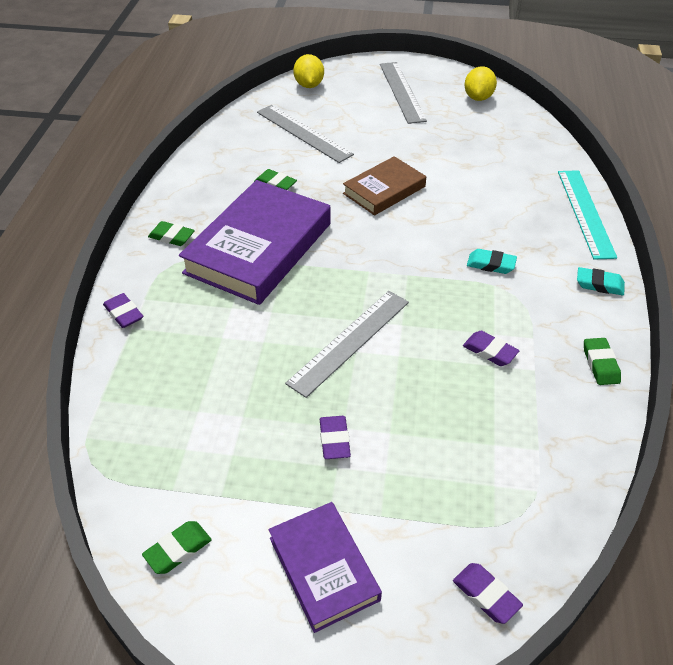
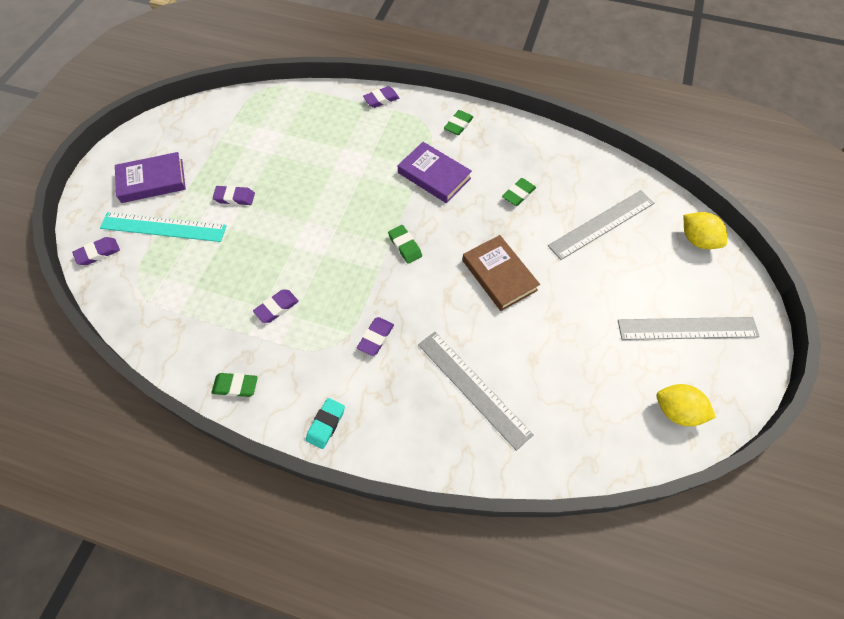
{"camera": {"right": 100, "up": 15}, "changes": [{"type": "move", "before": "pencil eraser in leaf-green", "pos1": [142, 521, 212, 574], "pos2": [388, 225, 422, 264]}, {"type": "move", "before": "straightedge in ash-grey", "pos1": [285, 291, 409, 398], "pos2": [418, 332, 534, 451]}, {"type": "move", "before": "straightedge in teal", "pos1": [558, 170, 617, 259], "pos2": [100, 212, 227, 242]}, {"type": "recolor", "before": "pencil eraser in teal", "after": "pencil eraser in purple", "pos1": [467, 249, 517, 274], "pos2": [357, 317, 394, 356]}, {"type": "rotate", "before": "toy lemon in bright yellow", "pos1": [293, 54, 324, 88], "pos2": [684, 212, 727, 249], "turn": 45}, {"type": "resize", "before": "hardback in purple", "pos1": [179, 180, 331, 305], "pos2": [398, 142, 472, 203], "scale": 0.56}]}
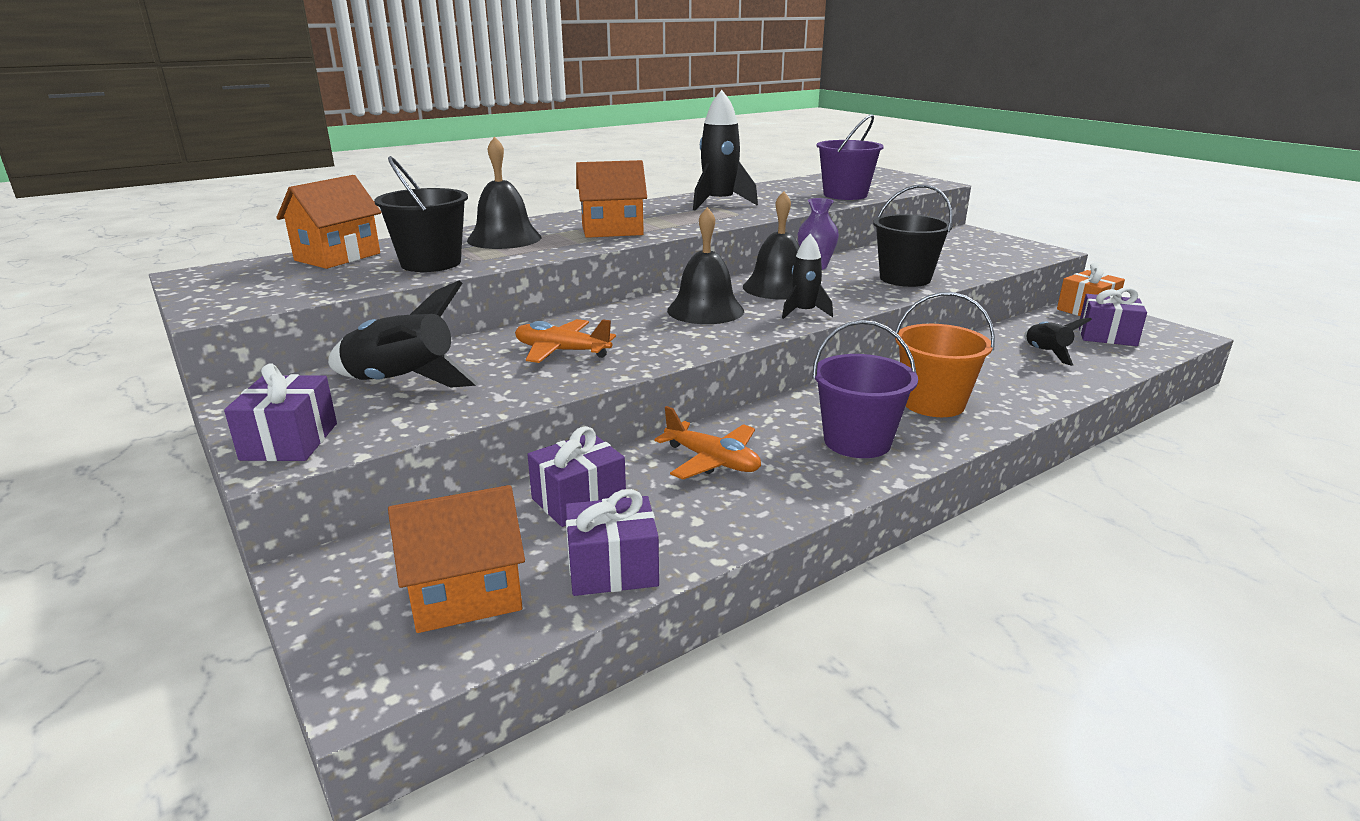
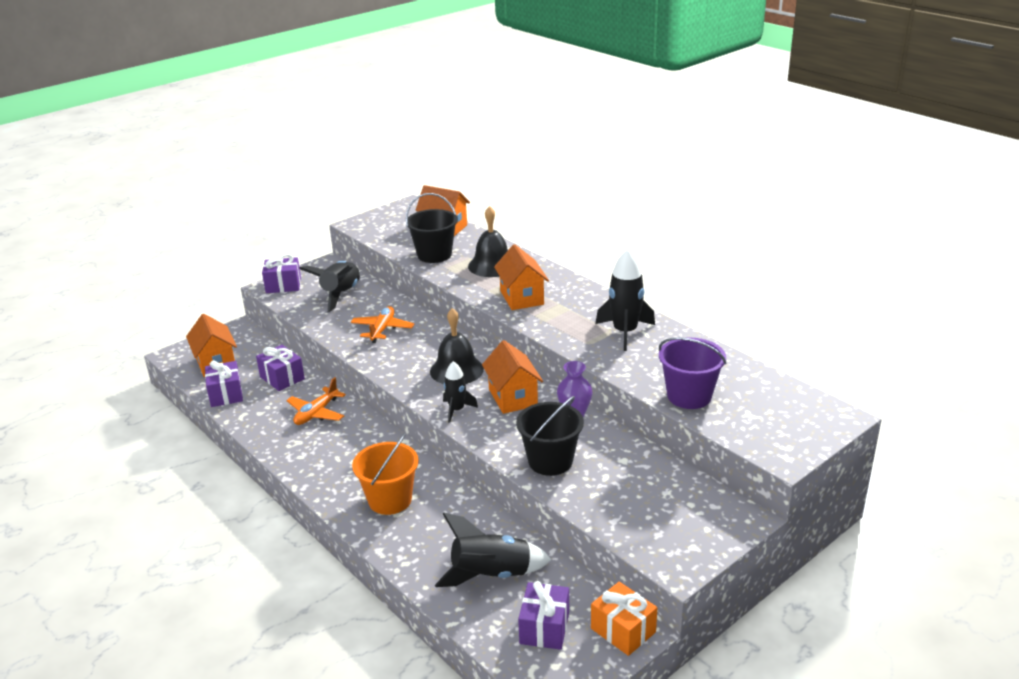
{"camera": {"right": 85, "up": 5}, "changes": [{"type": "delete", "before": "bucket in purple", "pos1": [813, 320, 918, 458]}, {"type": "replace", "before": "bell in jet-black", "after": "toy house in orange", "pos1": [743, 191, 800, 300], "pos2": [482, 340, 543, 414]}, {"type": "resize", "before": "rocket in jet-black", "pos1": [1024, 318, 1092, 366], "pos2": [435, 513, 551, 587], "scale": 1.65}]}
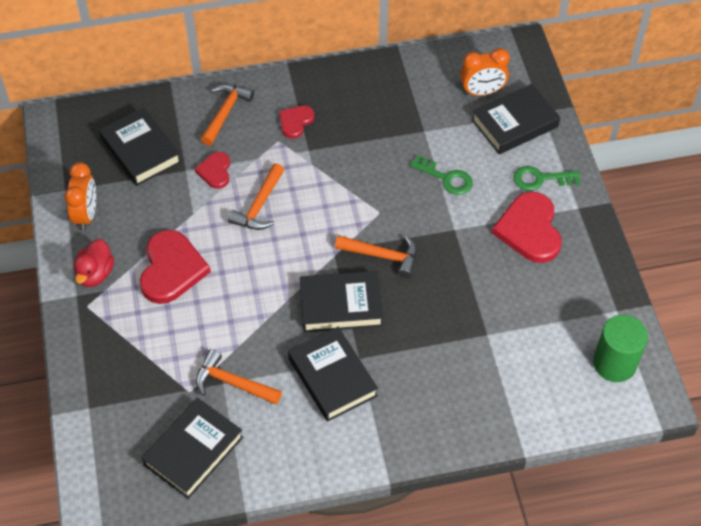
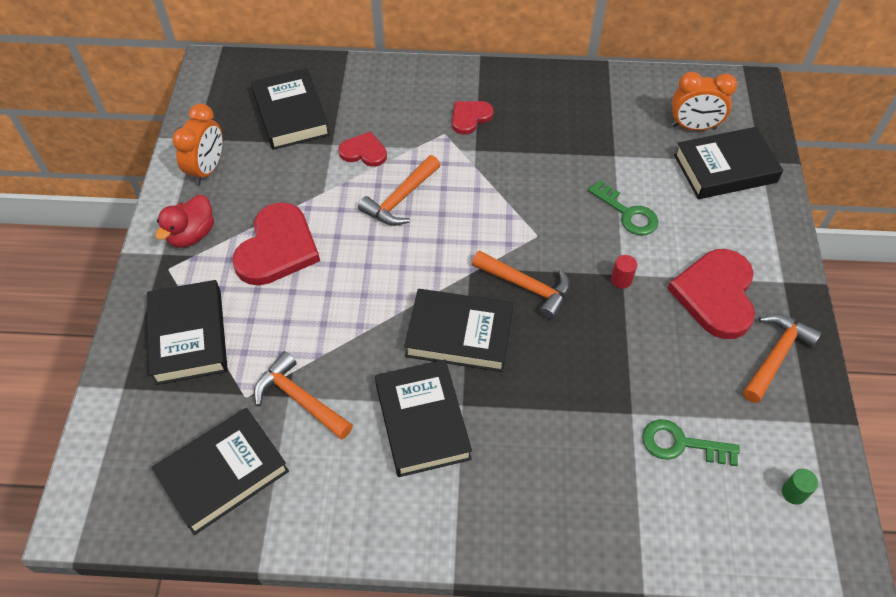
{"camera": {"right": 15, "up": 0}, "changes": [{"type": "insert", "after": "hardback in jet-black", "pos2": [147, 280, 228, 385]}, {"type": "insert", "after": "cylinder shape in crimson", "pos2": [611, 255, 637, 289]}, {"type": "move", "before": "hammer in orange", "pos1": [201, 84, 254, 146], "pos2": [743, 314, 822, 403]}, {"type": "move", "before": "door key in leaf-green", "pos1": [513, 166, 580, 191], "pos2": [642, 419, 740, 466]}, {"type": "rotate", "before": "heart shape in crimson", "pos1": [195, 152, 230, 189], "pos2": [338, 131, 387, 167], "turn": 90}, {"type": "resize", "before": "cylinder shape in leaf-green", "pos1": [593, 315, 648, 382], "pos2": [782, 469, 818, 505], "scale": 0.42}]}
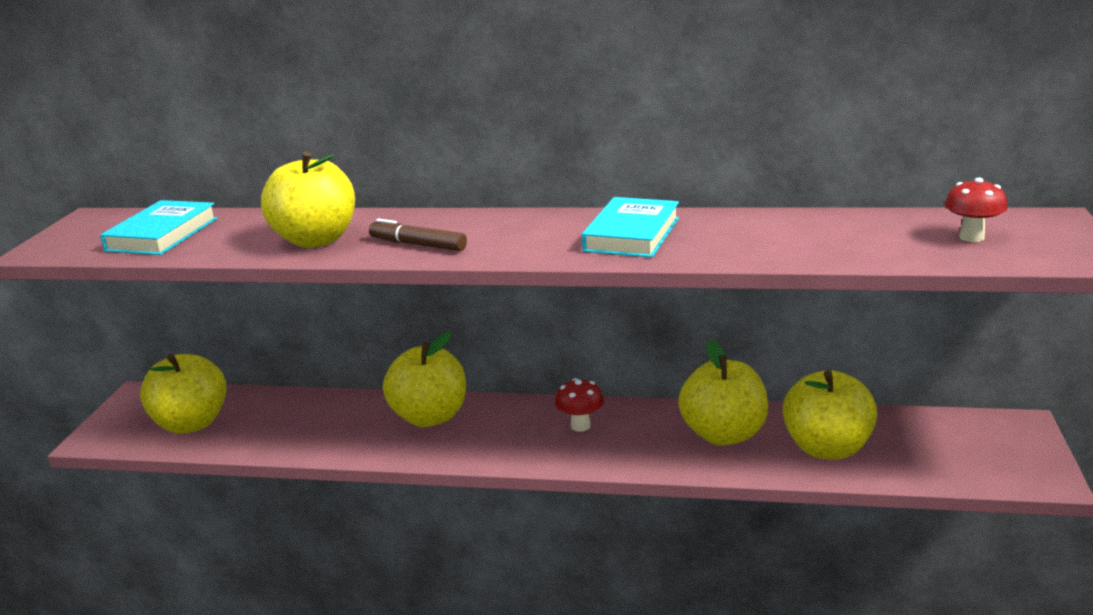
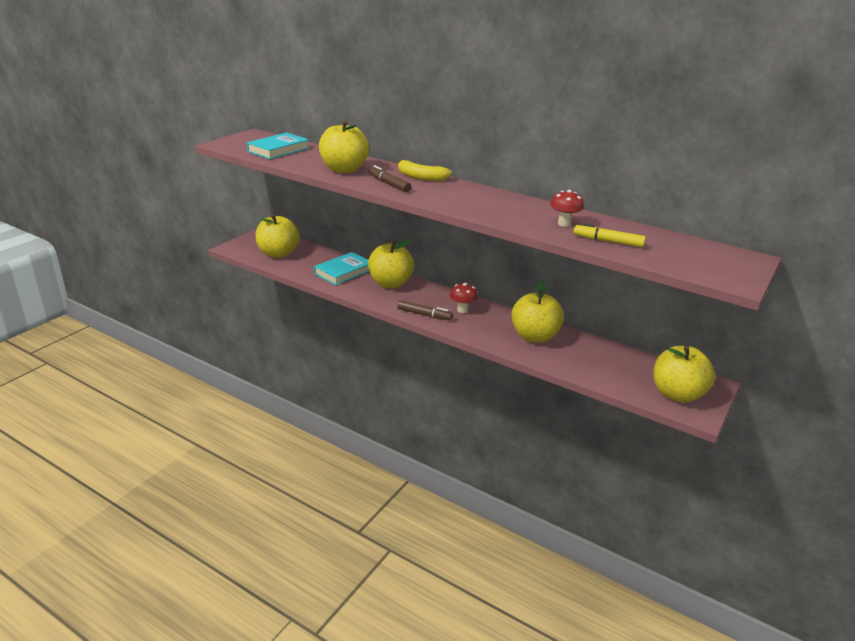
{"camera": {"right": 20, "up": 5}, "changes": [{"type": "insert", "after": "banana in bright yellow", "pos2": [397, 160, 452, 181]}, {"type": "insert", "after": "marker in brown", "pos2": [397, 300, 453, 320]}, {"type": "insert", "after": "marker in bright yellow", "pos2": [573, 223, 646, 248]}, {"type": "move", "before": "hardback in teal", "pos1": [582, 197, 679, 258], "pos2": [314, 252, 369, 285]}, {"type": "move", "before": "apple in bright yellow", "pos1": [782, 370, 878, 460], "pos2": [653, 346, 715, 403]}, {"type": "move", "before": "toadstool in crimson", "pos1": [945, 178, 1008, 242], "pos2": [550, 190, 584, 227]}]}
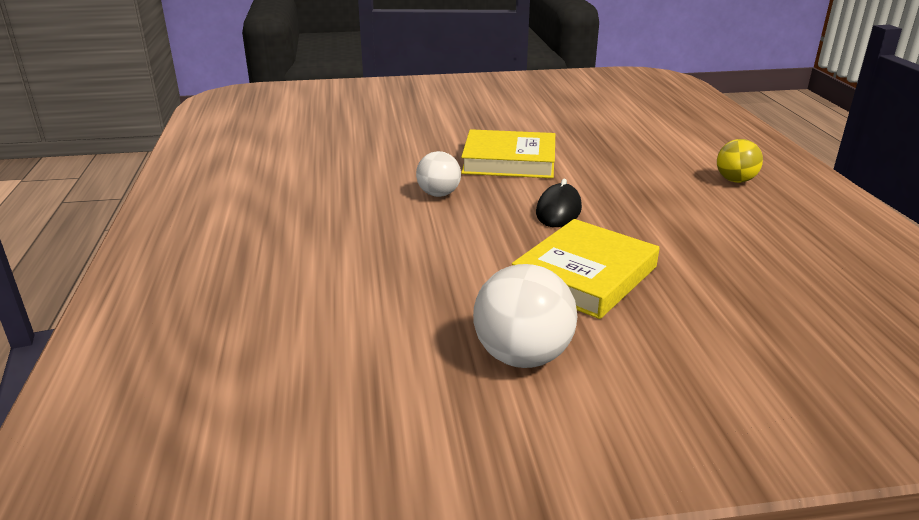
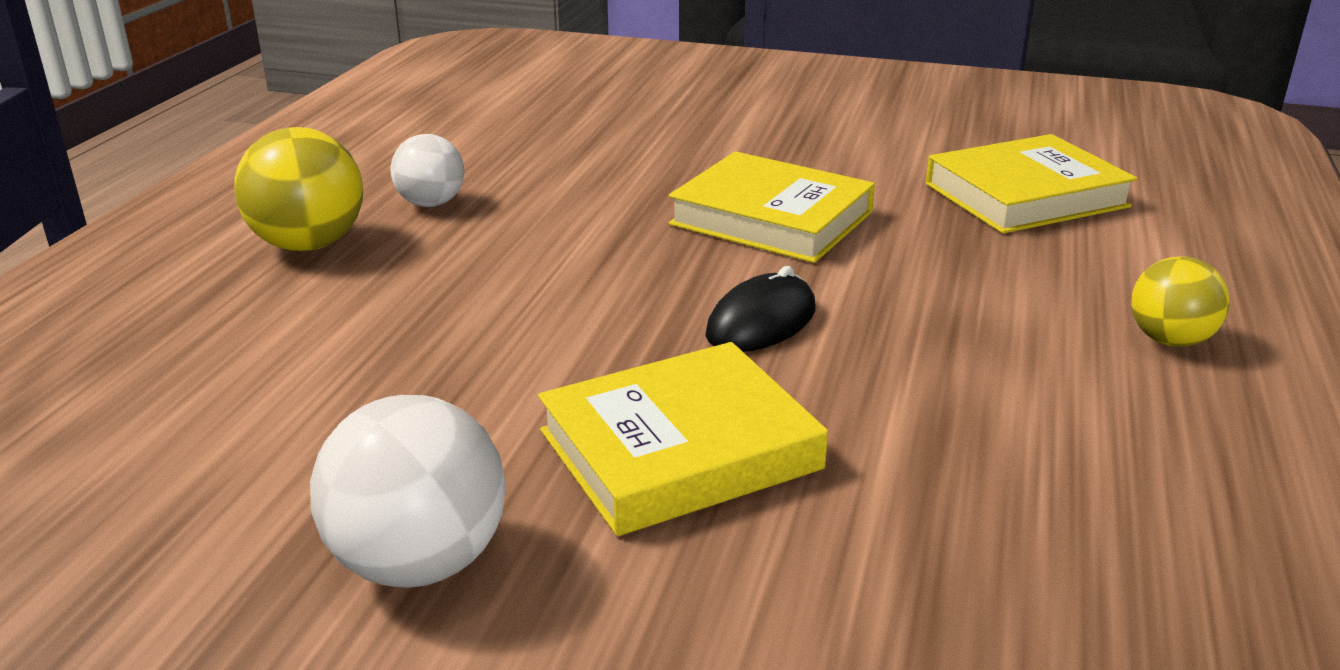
{"camera": {"right": 25, "up": 0}, "changes": [{"type": "insert", "after": "sphere in bright yellow", "pos2": [234, 127, 363, 251]}, {"type": "insert", "after": "hardback in bright yellow", "pos2": [926, 134, 1138, 234]}, {"type": "move", "before": "sphere in white", "pos1": [416, 151, 461, 197], "pos2": [391, 134, 464, 207]}]}
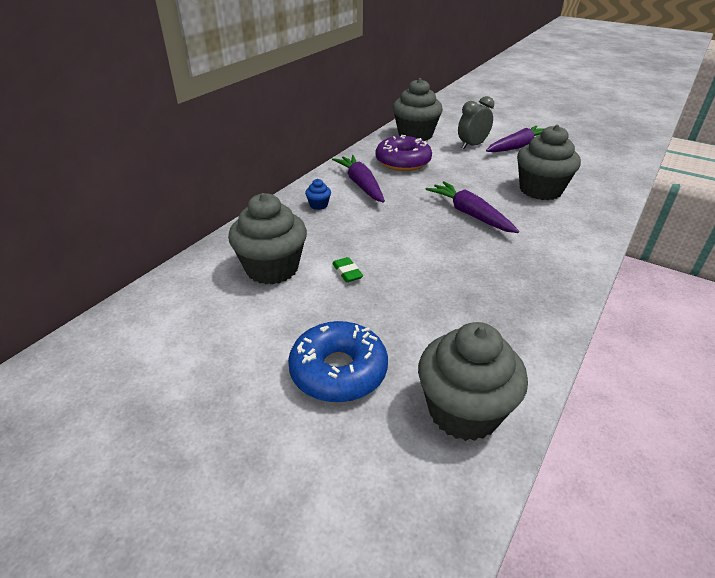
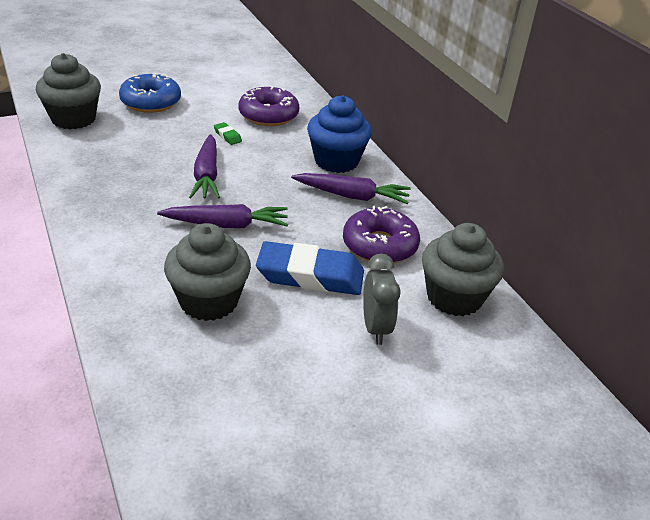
{"camera": {"right": 120, "up": 0}, "changes": [{"type": "insert", "after": "pencil eraser in royal blue", "pos2": [256, 241, 364, 295]}, {"type": "move", "before": "toy carrot in purple", "pos1": [486, 126, 545, 152], "pos2": [189, 134, 220, 199]}, {"type": "replace", "before": "fairy cake in ash-grey", "after": "doughnut in purple", "pos1": [228, 193, 307, 285], "pos2": [239, 87, 299, 126]}, {"type": "rotate", "before": "pencil eraser in leaf-green", "pos1": [332, 257, 363, 282], "pos2": [214, 122, 242, 145], "turn": 45}, {"type": "resize", "before": "fairy cake in royal blue", "pos1": [305, 179, 331, 210], "pos2": [307, 95, 372, 173], "scale": 2.43}]}
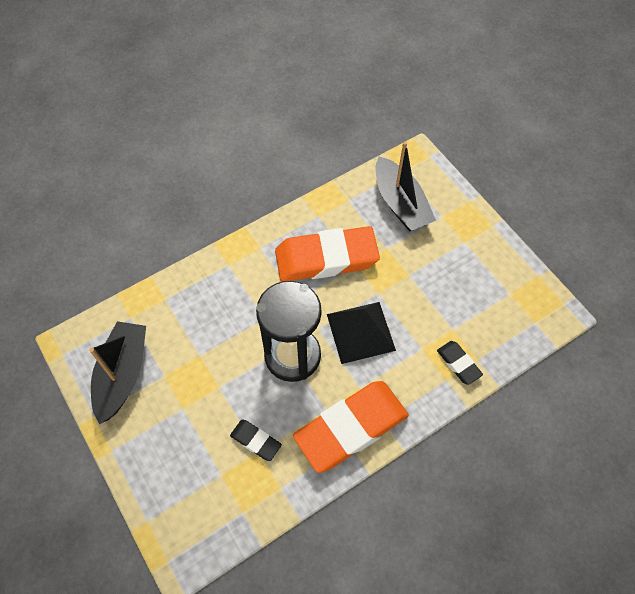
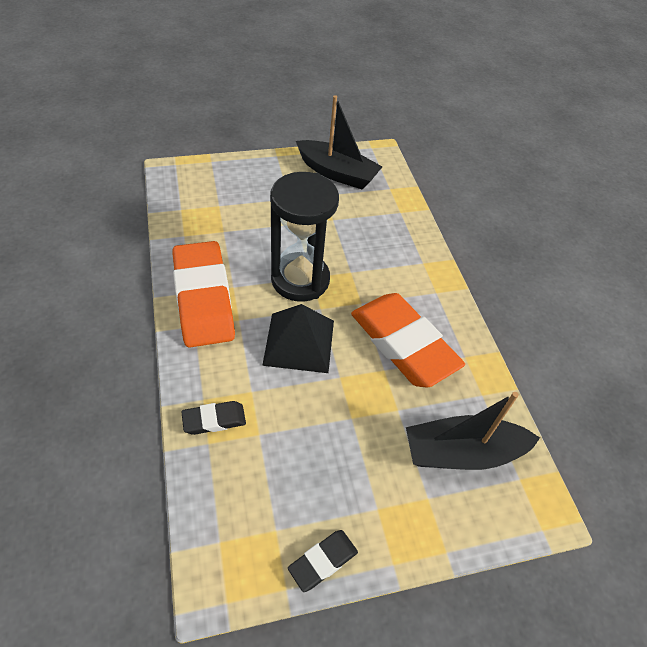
{"camera": {"right": 105, "up": -10}, "changes": [{"type": "move", "before": "pencil eraser in jet-black", "pos1": [230, 419, 282, 461], "pos2": [288, 530, 358, 592]}, {"type": "rotate", "before": "pencil eraser in orange", "pos1": [275, 226, 380, 282], "pos2": [351, 293, 465, 388], "turn": -45}]}
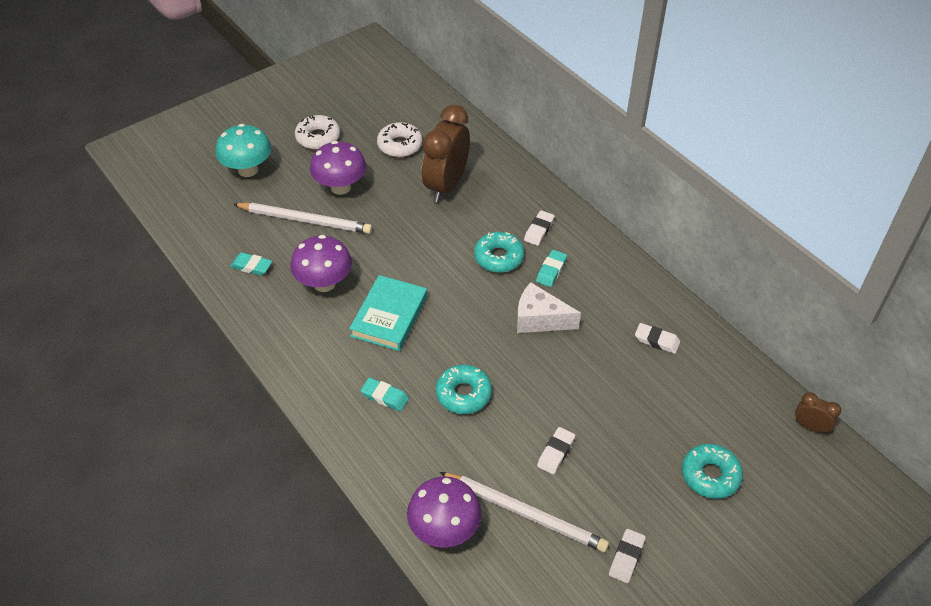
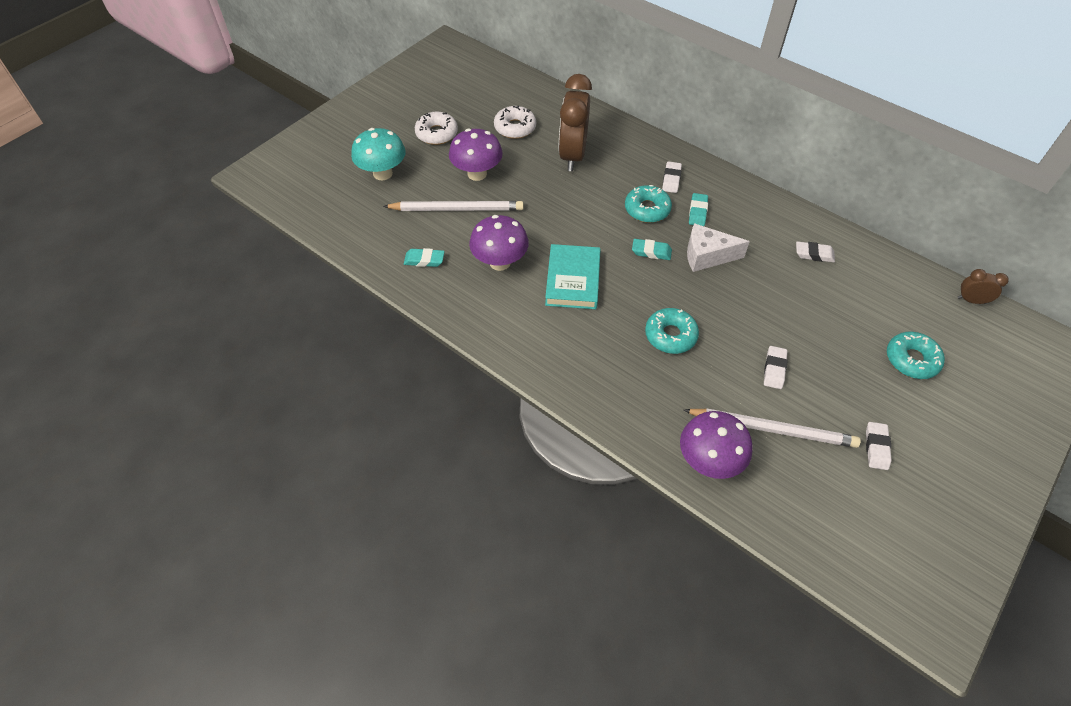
{"camera": {"right": -15, "up": 5}, "changes": [{"type": "move", "before": "pencil eraser in teal", "pos1": [361, 378, 409, 411], "pos2": [632, 239, 672, 260]}]}
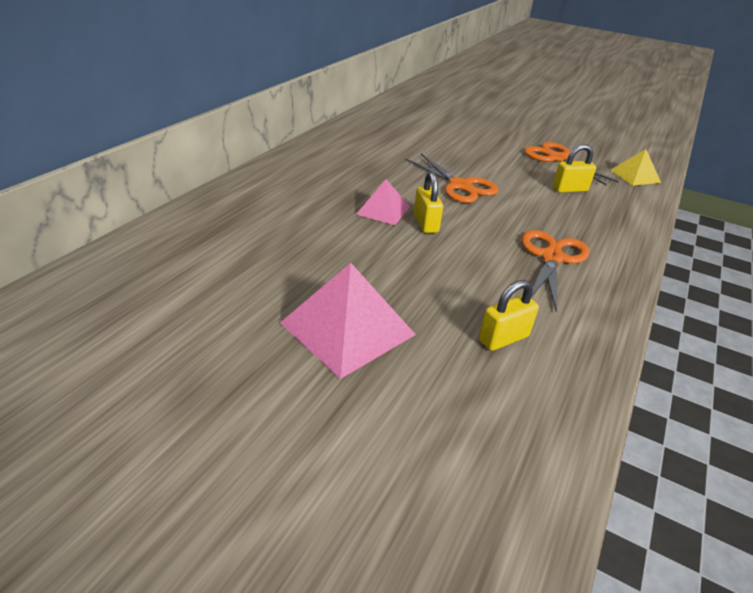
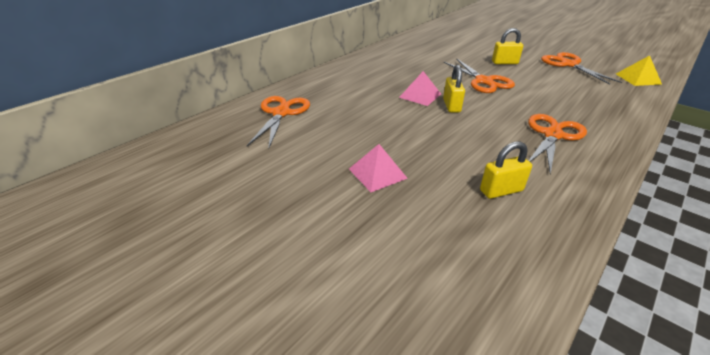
{"camera": {"right": 15, "up": 0}, "changes": [{"type": "insert", "after": "shears in orange", "pos2": [247, 96, 310, 150]}, {"type": "move", "before": "small lock in bright yellow", "pos1": [553, 144, 596, 193], "pos2": [492, 28, 523, 64]}, {"type": "resize", "before": "pyramid shape in rosy", "pos1": [280, 263, 416, 379], "pos2": [349, 144, 408, 192], "scale": 0.59}]}
